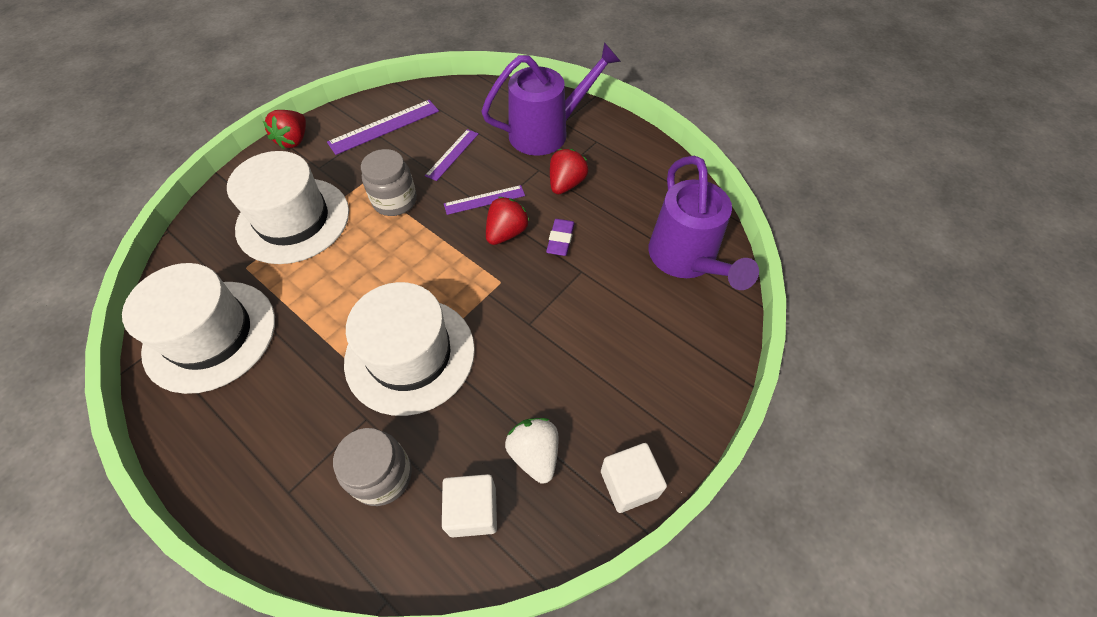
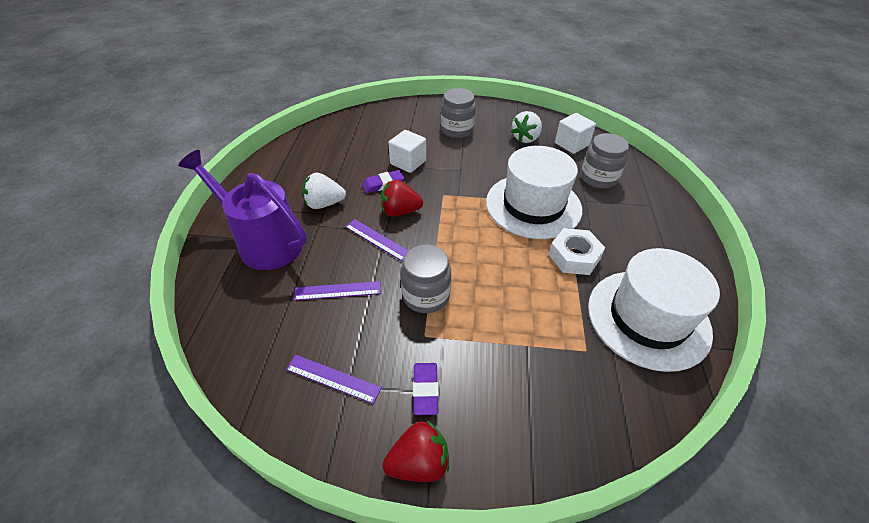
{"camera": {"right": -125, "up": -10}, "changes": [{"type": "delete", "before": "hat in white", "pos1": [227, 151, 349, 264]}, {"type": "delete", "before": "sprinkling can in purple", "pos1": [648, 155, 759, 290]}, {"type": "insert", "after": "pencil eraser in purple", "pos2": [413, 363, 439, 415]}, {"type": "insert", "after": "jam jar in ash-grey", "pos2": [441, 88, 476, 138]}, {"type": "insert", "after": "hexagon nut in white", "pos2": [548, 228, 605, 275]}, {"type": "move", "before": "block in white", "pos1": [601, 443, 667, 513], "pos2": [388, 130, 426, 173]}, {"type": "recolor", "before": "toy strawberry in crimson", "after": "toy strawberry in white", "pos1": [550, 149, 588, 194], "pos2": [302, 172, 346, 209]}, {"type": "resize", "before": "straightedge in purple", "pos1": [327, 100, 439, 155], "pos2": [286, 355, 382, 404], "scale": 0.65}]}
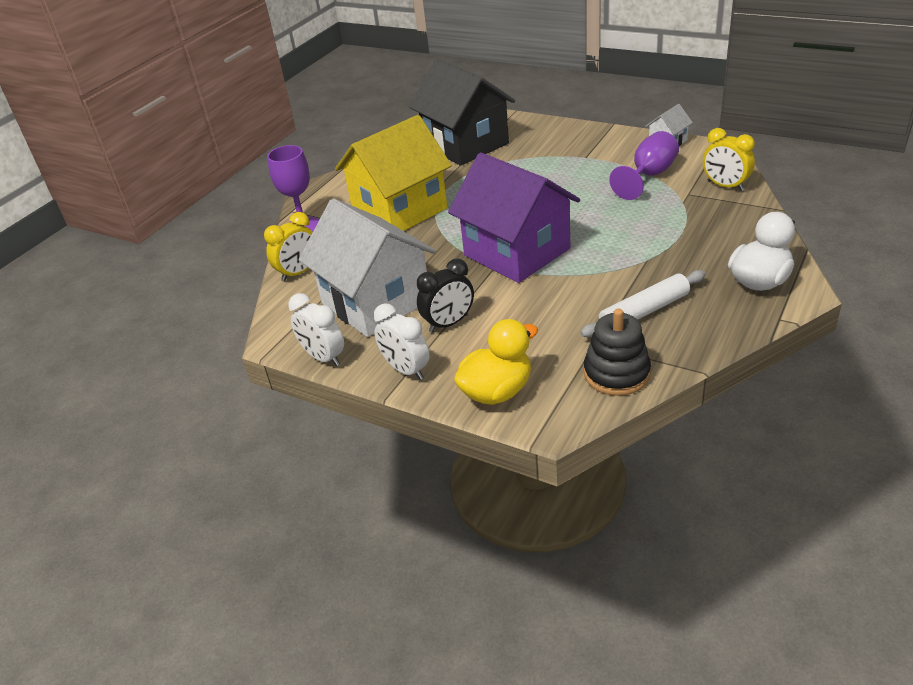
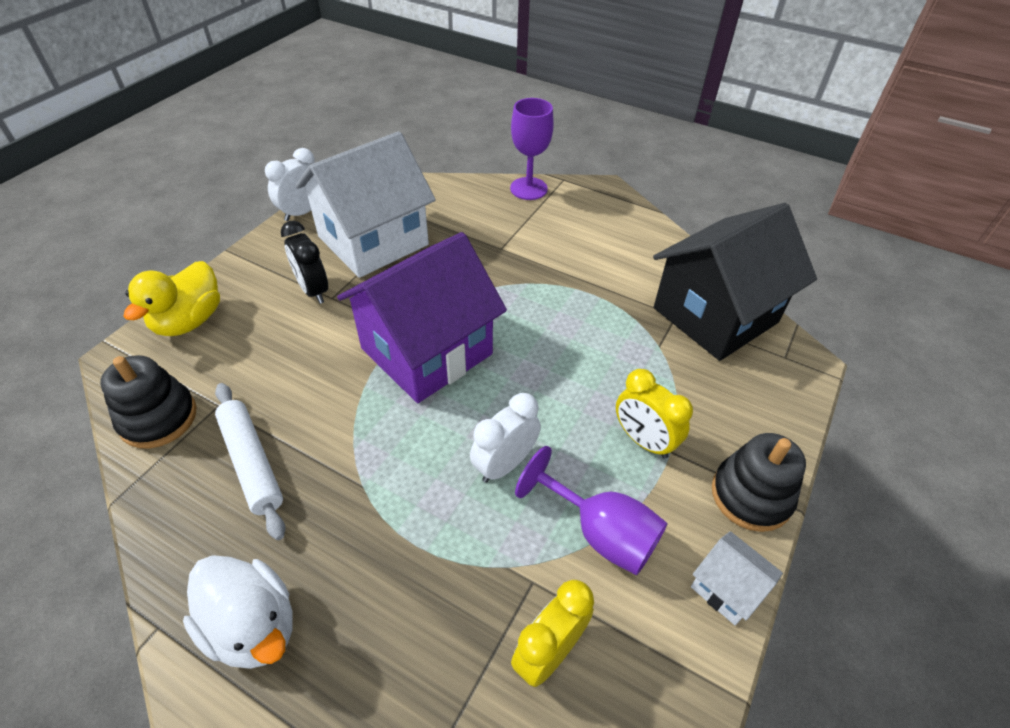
{"camera": {"right": 85, "up": 10}, "changes": [{"type": "delete", "before": "toy house in bright yellow", "pos1": [335, 115, 452, 231]}, {"type": "insert", "after": "stacking toy in jet-black", "pos2": [712, 433, 806, 532]}, {"type": "move", "before": "alarm clock in bright yellow", "pos1": [264, 212, 313, 282], "pos2": [616, 369, 693, 459]}, {"type": "move", "before": "alarm clock in white", "pos1": [374, 303, 430, 380], "pos2": [470, 393, 541, 483]}, {"type": "rotate", "before": "rubber duck in bright yellow", "pos1": [454, 319, 538, 405], "pos2": [123, 261, 220, 336], "turn": 60}]}
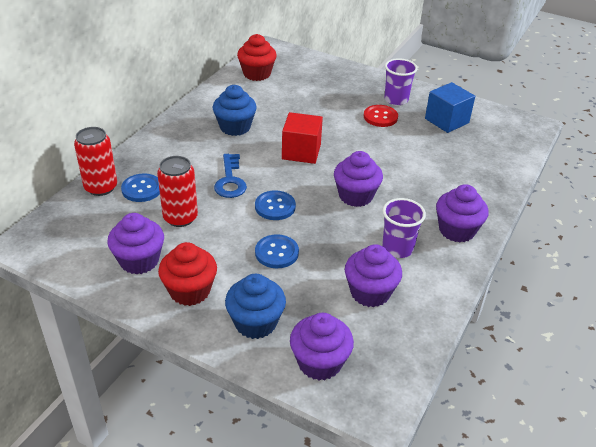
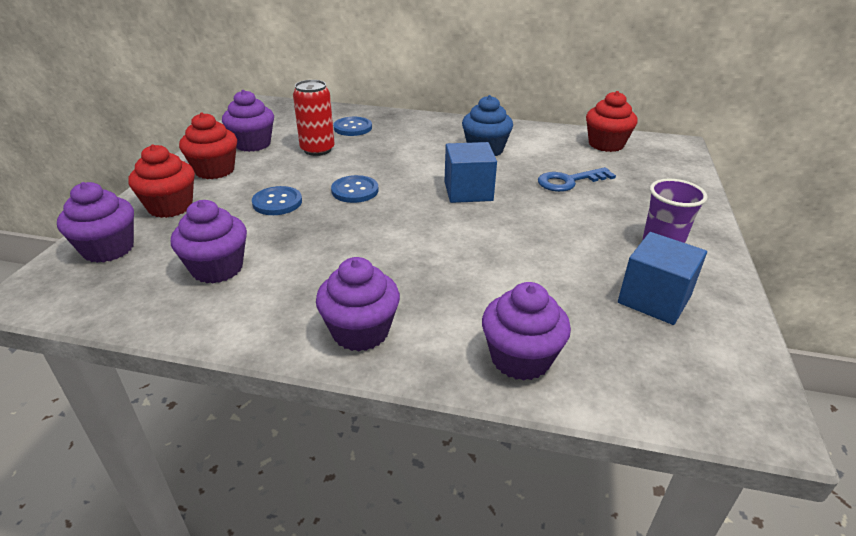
{"camera": {"right": 75, "up": -5}, "changes": [{"type": "delete", "before": "soda can in crimson", "pos1": [74, 127, 117, 196]}, {"type": "delete", "before": "sewing button in crimson", "pos1": [364, 105, 398, 127]}, {"type": "delete", "before": "tumbler in purple", "pos1": [382, 198, 426, 258]}, {"type": "move", "before": "door key in royal blue", "pos1": [214, 154, 247, 198], "pos2": [538, 167, 616, 192]}, {"type": "move", "before": "fairy cake in purple", "pos1": [334, 151, 383, 207], "pos2": [482, 282, 571, 381]}, {"type": "recolor", "before": "fairy cake in royal blue", "after": "fairy cake in crimson", "pos1": [225, 274, 286, 339], "pos2": [128, 144, 195, 218]}, {"type": "recolor", "before": "block in crimson", "after": "block in royal blue", "pos1": [282, 112, 323, 164], "pos2": [444, 142, 497, 203]}]}
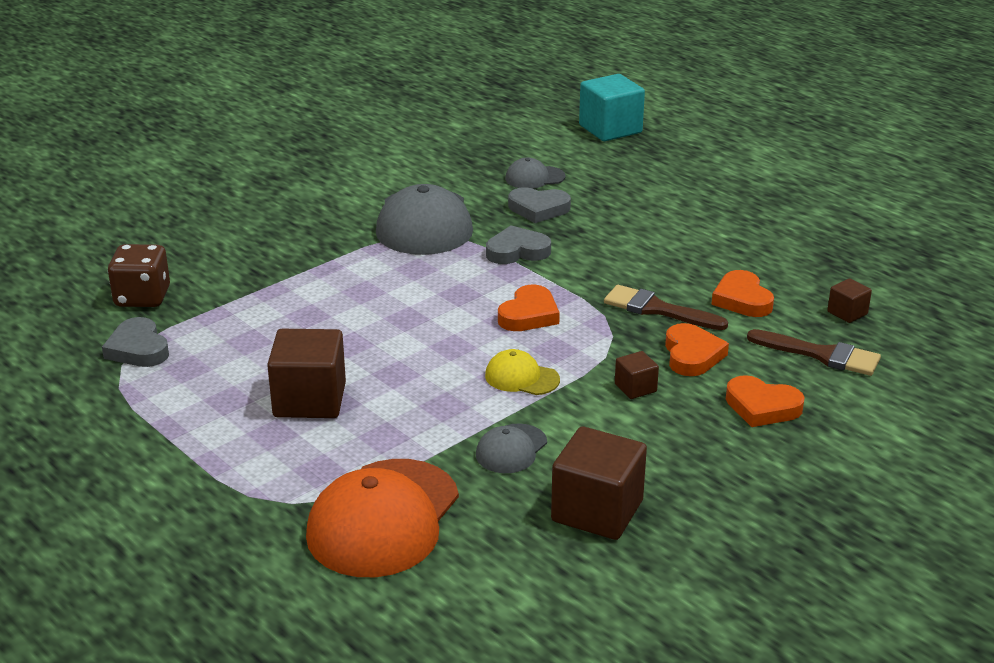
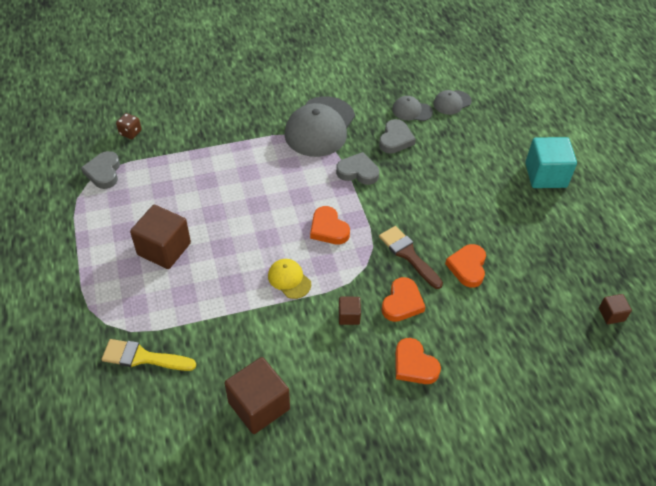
{"camera": {"right": 25, "up": 20}, "changes": [{"type": "delete", "before": "paint brush in brown", "pos1": [747, 329, 881, 376]}, {"type": "move", "before": "baseball cap in ash-grey", "pos1": [476, 423, 547, 473], "pos2": [433, 90, 472, 115]}, {"type": "move", "before": "block in teal", "pos1": [579, 74, 645, 141], "pos2": [525, 137, 577, 188]}, {"type": "move", "before": "block in brown", "pos1": [827, 278, 872, 323], "pos2": [599, 294, 632, 324]}, {"type": "replace", "before": "baseball cap in orange", "after": "paint brush in bright yellow", "pos1": [306, 459, 459, 577], "pos2": [101, 339, 196, 371]}, {"type": "rotate", "before": "heart shape in orange", "pos1": [498, 285, 560, 331], "pos2": [310, 206, 350, 244], "turn": 90}, {"type": "rotate", "before": "heart shape in ash-grey", "pos1": [508, 187, 571, 223], "pos2": [379, 119, 416, 153], "turn": -105}, {"type": "resize", "before": "die in brown", "pos1": [108, 244, 170, 307], "pos2": [116, 113, 142, 139], "scale": 0.6}]}
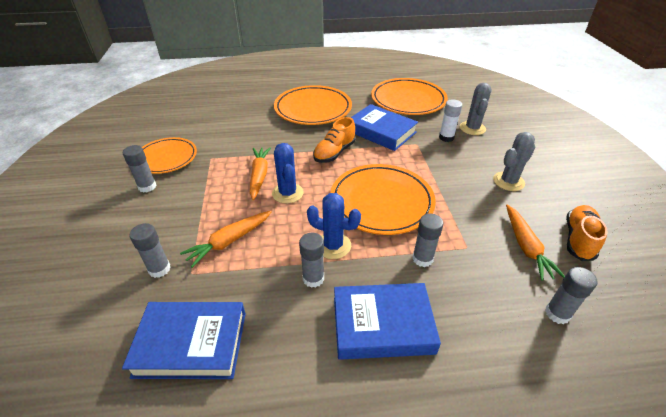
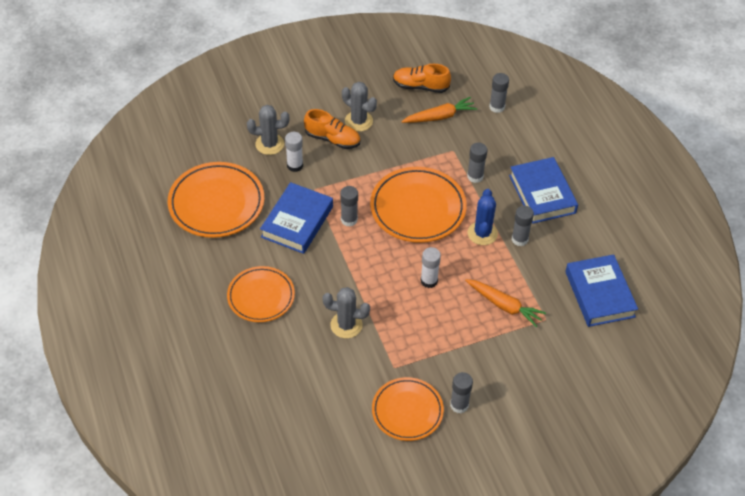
{"camera": {"right": -105, "up": 10}, "changes": [{"type": "delete", "before": "toy carrot in orange", "pos1": [250, 147, 271, 200]}, {"type": "insert", "after": "saguaro cactus in ash-grey", "pos2": [323, 287, 370, 338]}, {"type": "move", "before": "glue in ash-grey", "pos1": [130, 223, 171, 278], "pos2": [340, 186, 358, 227]}, {"type": "move", "before": "lace-up shoe in orange", "pos1": [313, 117, 356, 163], "pos2": [304, 109, 360, 149]}, {"type": "replace", "before": "saguaro cactus in royal blue", "after": "glue in white", "pos1": [272, 143, 304, 204], "pos2": [421, 247, 441, 288]}, {"type": "resize", "before": "dinner plate in orange", "pos1": [274, 85, 352, 125], "pos2": [227, 266, 295, 322], "scale": 0.66}]}
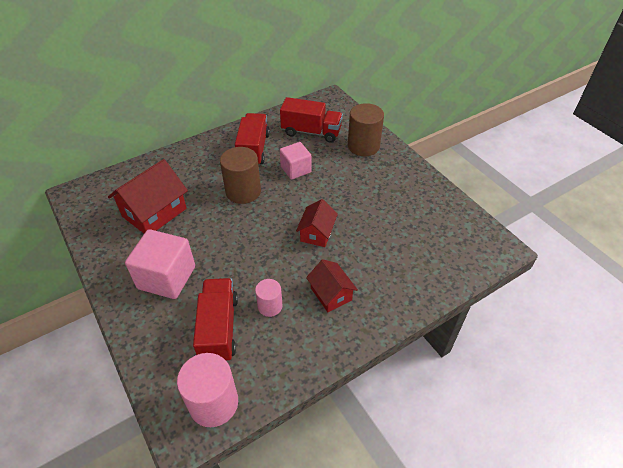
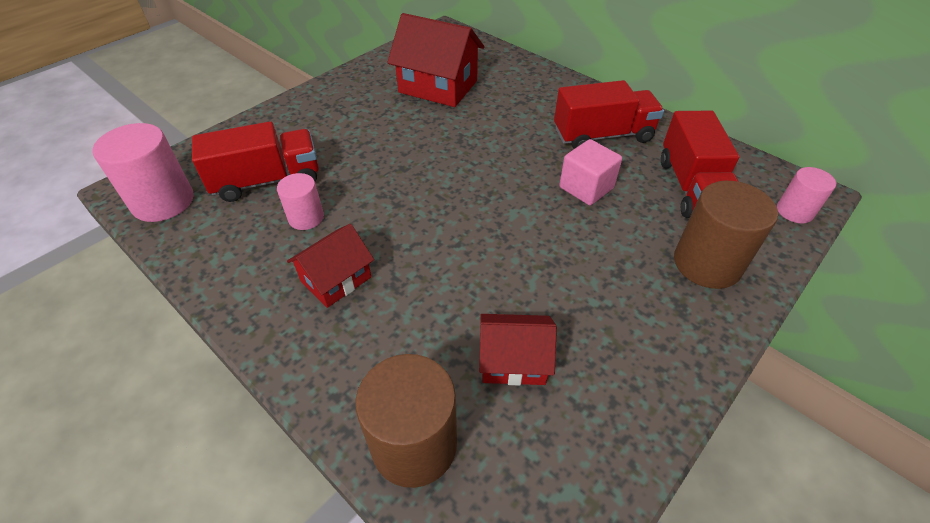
{"camera": {"right": 75, "up": 0}, "changes": [{"type": "delete", "before": "block in rosy", "pos1": [125, 229, 195, 299]}, {"type": "insert", "after": "cylinder shape in rosy", "pos2": [777, 167, 836, 223]}, {"type": "move", "before": "cylinder shape in brown", "pos1": [220, 147, 261, 204], "pos2": [355, 354, 457, 488]}, {"type": "move", "before": "toy house in crimson", "pos1": [296, 199, 338, 247], "pos2": [479, 314, 557, 386]}]}
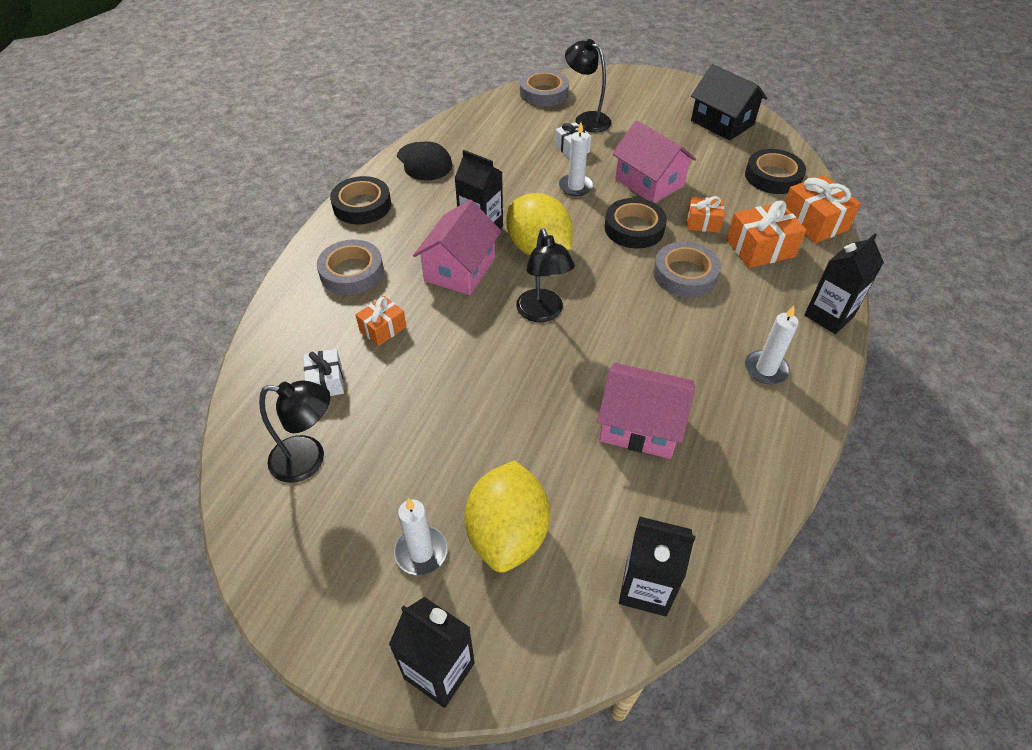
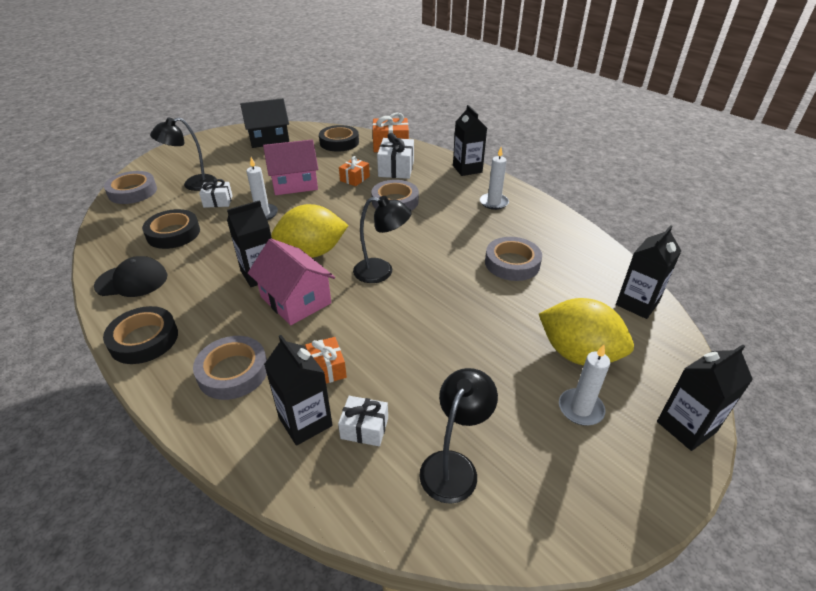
{"camera": {"right": -65, "up": -10}, "changes": [{"type": "insert", "after": "carton in jet-black", "pos2": [264, 335, 333, 446]}, {"type": "move", "before": "sticky tape in jet-black", "pos1": [604, 198, 667, 249], "pos2": [142, 209, 200, 249]}, {"type": "replace", "before": "toy house in rosy", "after": "sticky tape in ash-grey", "pos1": [597, 363, 695, 459], "pos2": [485, 237, 542, 281]}, {"type": "recolor", "before": "wrapped gift in orange", "after": "wrapped gift in white", "pos1": [726, 201, 806, 268], "pos2": [377, 133, 414, 179]}]}
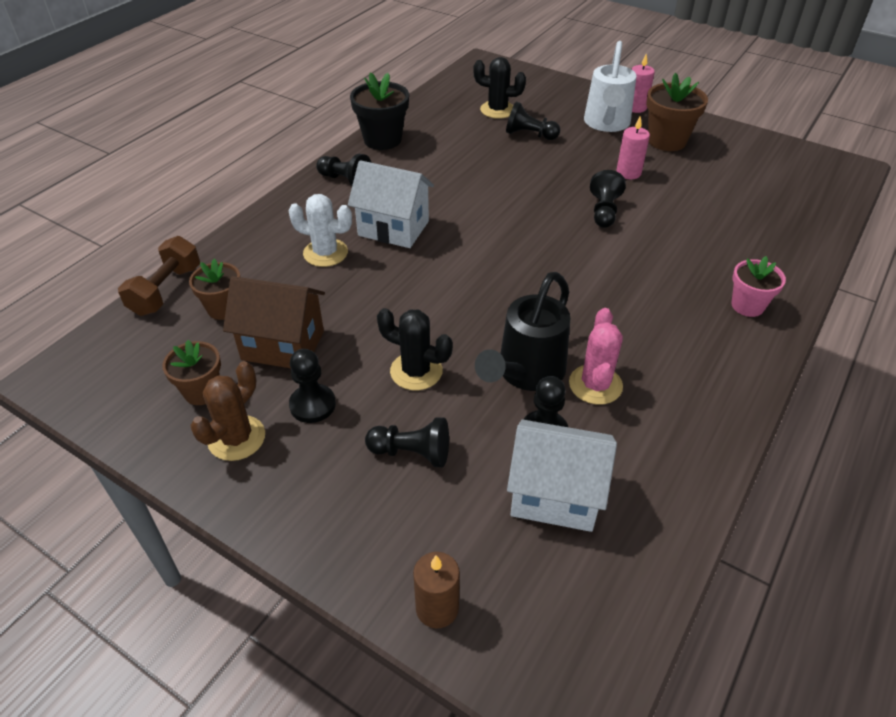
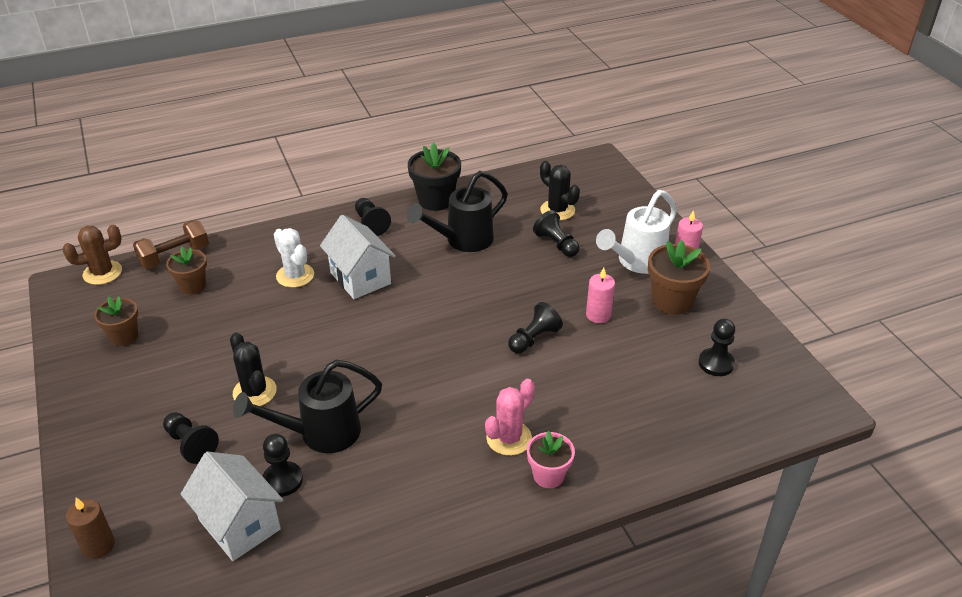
{"camera": {"right": 35, "up": -5}, "changes": [{"type": "delete", "before": "toy house in brown", "pos1": [223, 276, 325, 368]}, {"type": "insert", "after": "sprinkling can in jet-black", "pos2": [407, 171, 508, 252]}, {"type": "move", "before": "saguaro cactus in brown", "pos1": [190, 361, 265, 461], "pos2": [63, 225, 122, 285]}, {"type": "move", "before": "chess pawn in jet-black", "pos1": [289, 349, 336, 423], "pos2": [699, 319, 735, 376]}, {"type": "move", "before": "saguaro cactus in rosy", "pos1": [569, 308, 623, 405], "pos2": [485, 379, 535, 456]}]}
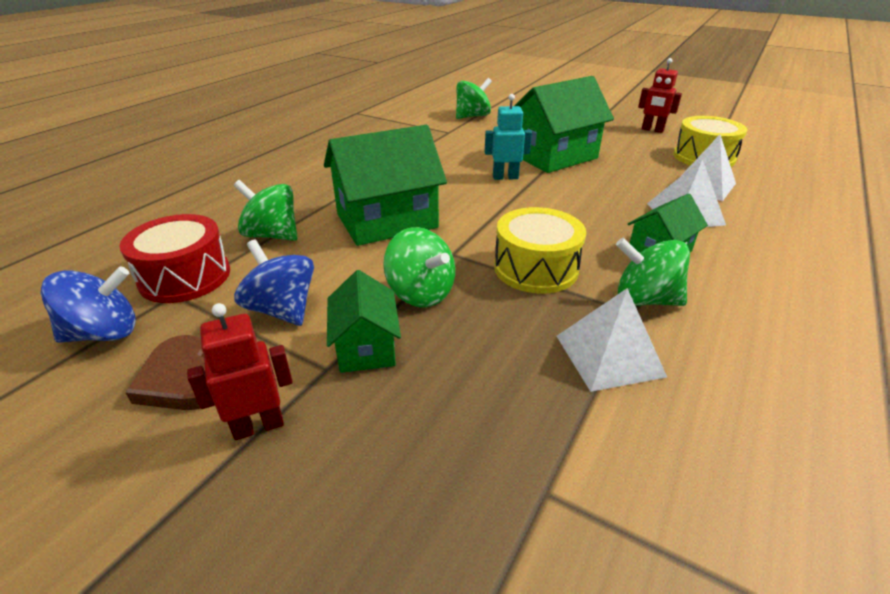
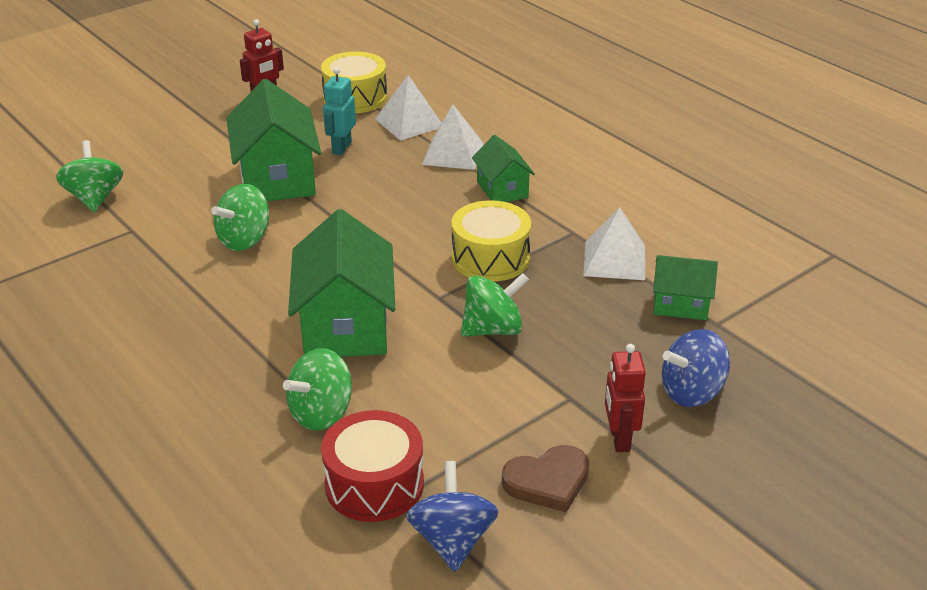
{"camera": {"right": -70, "up": 0}, "changes": [{"type": "move", "before": "spinning top in royal blue", "pos1": [234, 240, 314, 326], "pos2": [662, 329, 730, 407]}, {"type": "move", "before": "toy house in leaf-green", "pos1": [327, 270, 401, 373], "pos2": [653, 255, 718, 320]}, {"type": "move", "before": "robot figure in teal", "pos1": [485, 94, 532, 180], "pos2": [323, 67, 356, 155]}, {"type": "move", "before": "spinning top in leaf-green", "pos1": [616, 238, 690, 306], "pos2": [212, 184, 269, 251]}]}
